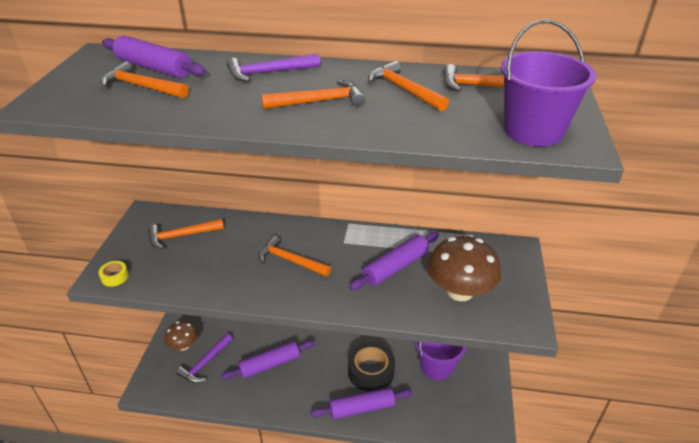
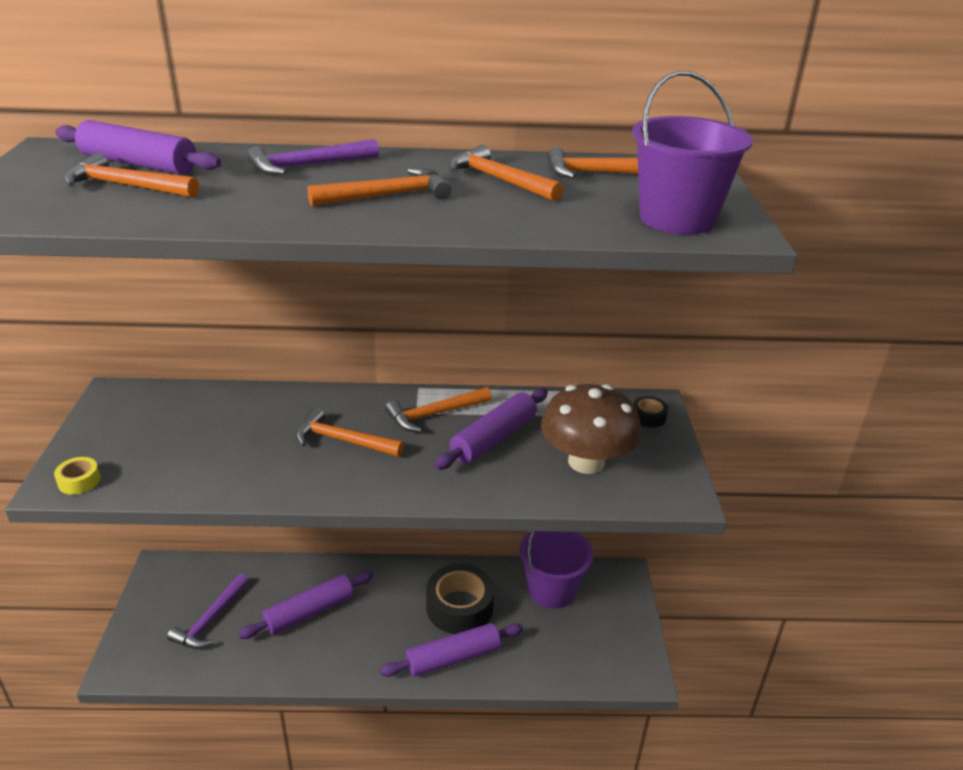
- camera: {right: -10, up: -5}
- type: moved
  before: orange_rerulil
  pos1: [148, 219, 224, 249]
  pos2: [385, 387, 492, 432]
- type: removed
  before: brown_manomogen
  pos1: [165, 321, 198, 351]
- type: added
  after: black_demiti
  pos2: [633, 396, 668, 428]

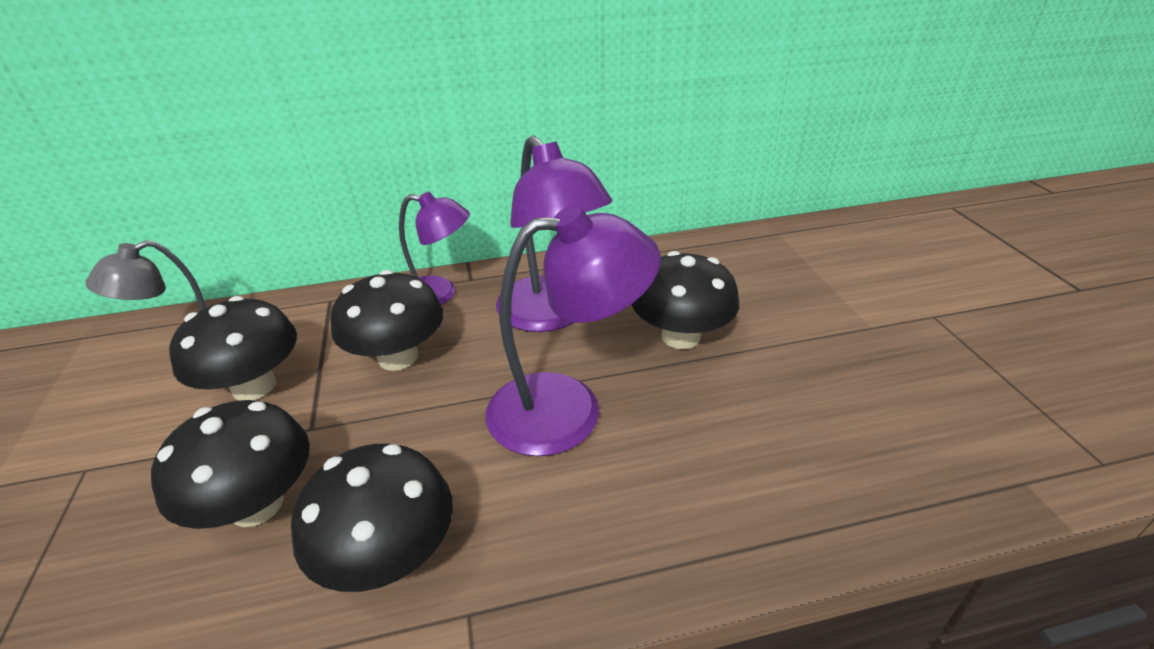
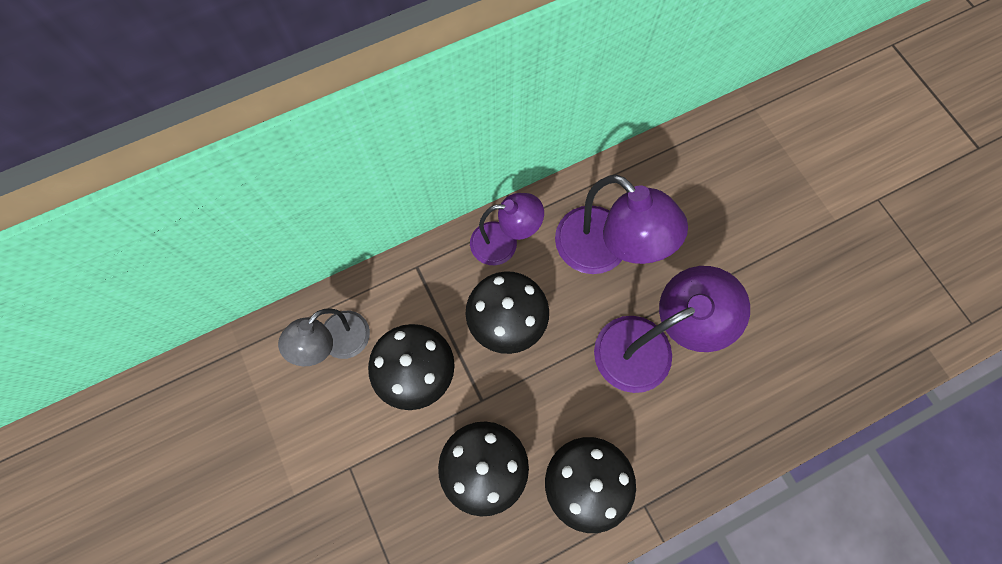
- camera: {right: -15, up: 35}
- type: removed
  before: black_manomogen
  pos1: [631, 251, 739, 349]

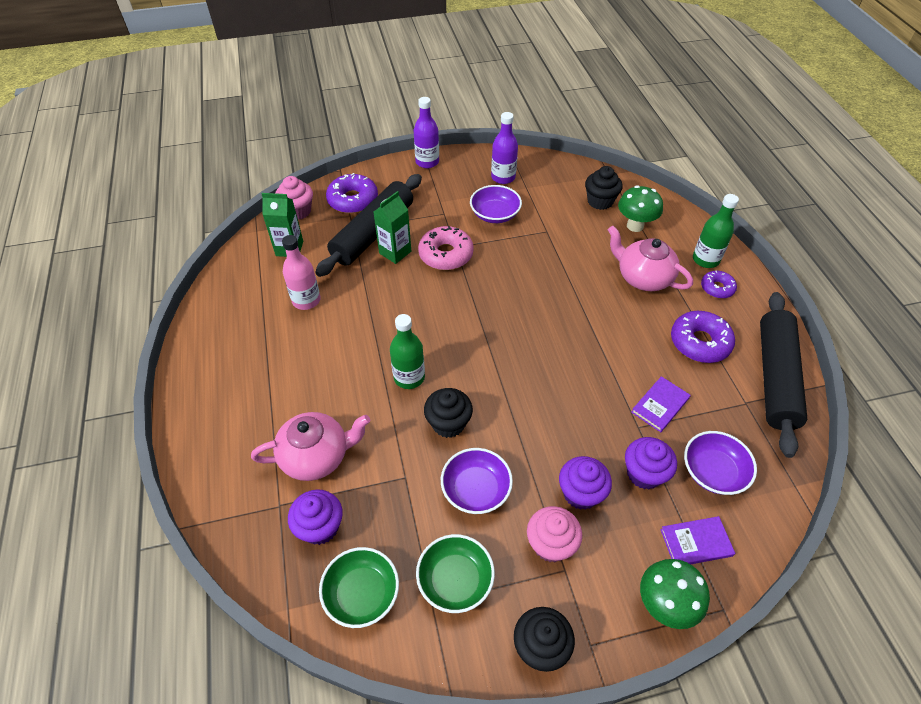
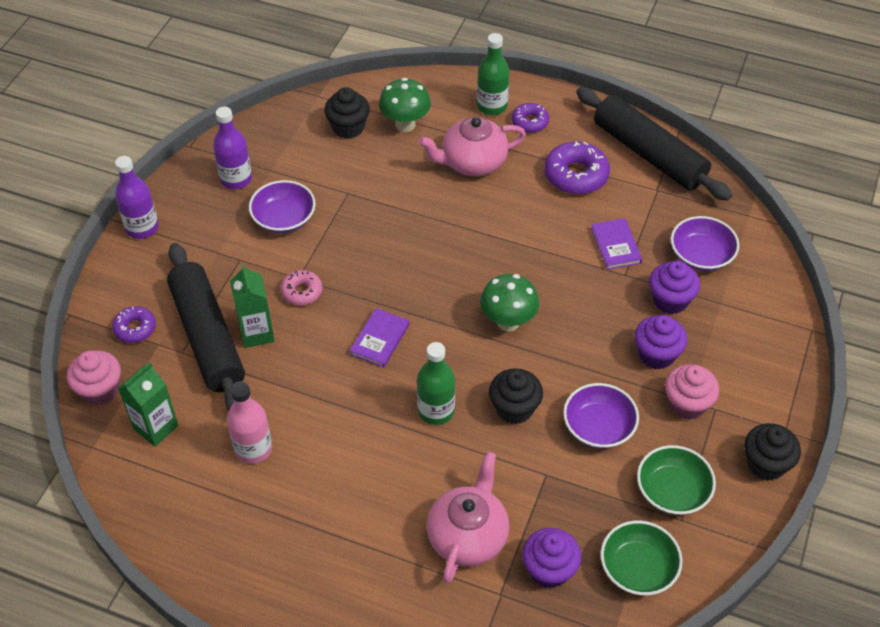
- camera: {right: -55, up: 0}
- type: resized
  before: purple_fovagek
  pos1: [326, 173, 378, 214]
  pos2: [112, 306, 156, 343]
  scale: 0.6
- type: resized
  before: pink_fovagek
  pos1: [418, 226, 474, 270]
  pos2: [280, 270, 322, 306]
  scale: 0.6
- type: moved
  before: green_manomogen
  pos1: [640, 559, 710, 629]
  pos2: [480, 274, 539, 331]
- type: moved
  before: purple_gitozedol
  pos1: [660, 516, 735, 564]
  pos2: [350, 308, 409, 368]

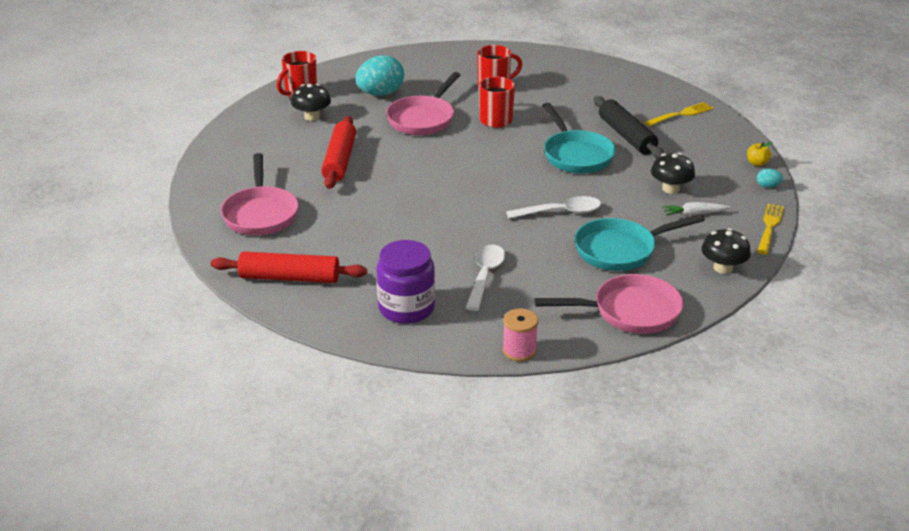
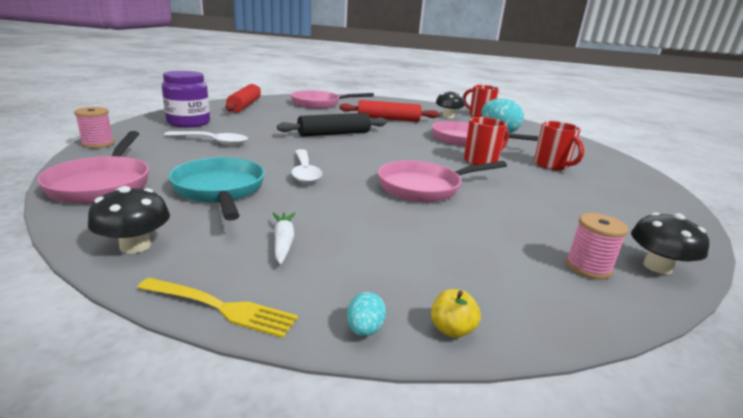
- camera: {right: 85, up: -10}
- type: recoloured
  before: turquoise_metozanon
  after: pink_metozanon
  pos1: [542, 103, 616, 173]
  pos2: [378, 161, 507, 203]
- type: moved
  before: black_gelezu
  pos1: [594, 96, 664, 159]
  pos2: [277, 113, 387, 137]
- type: replaced
  before: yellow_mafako
  after: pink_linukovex
  pos1: [644, 102, 713, 126]
  pos2: [566, 213, 629, 280]
- type: moved
  before: black_manomogen
  pos1: [651, 153, 695, 194]
  pos2: [631, 212, 709, 274]

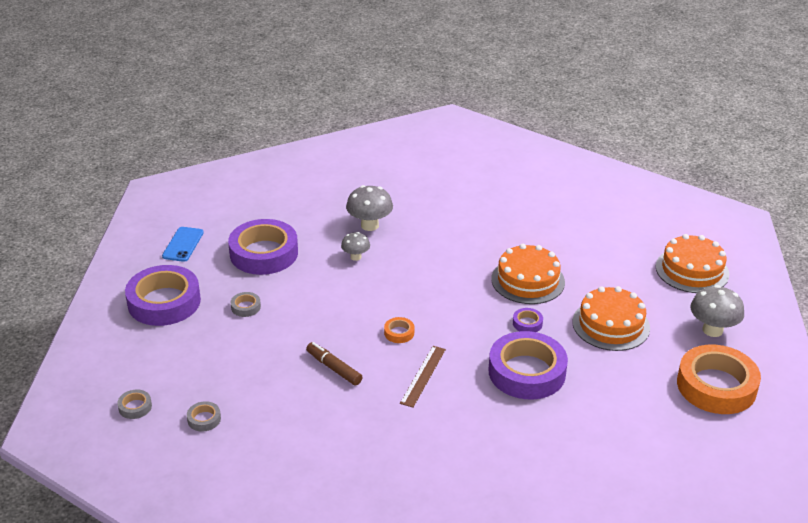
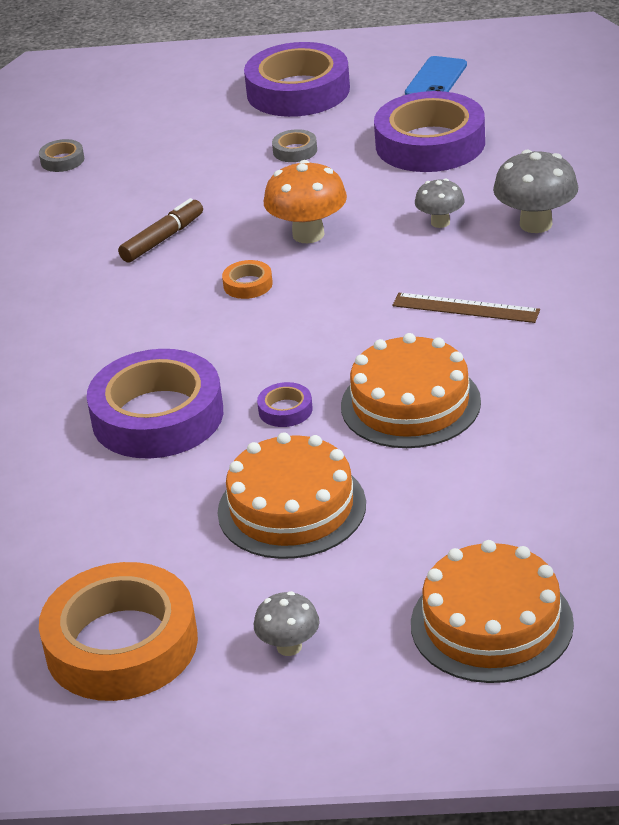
- camera: {right: 90, up: 0}
- type: removed
  before: grey_demiti
  pos1: [117, 389, 152, 419]
- type: turned
  before: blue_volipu
  pos1: [162, 227, 204, 262]
  pos2: [405, 56, 467, 95]
  turn: -75
- type: moved
  before: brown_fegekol
  pos1: [400, 346, 446, 408]
  pos2: [392, 293, 540, 323]
- type: resized
  before: grey_manomogen
  pos1: [690, 285, 744, 337]
  pos2: [254, 591, 319, 656]
  scale: 0.6
- type: added
  after: orange_manomogen
  pos2: [264, 160, 347, 243]

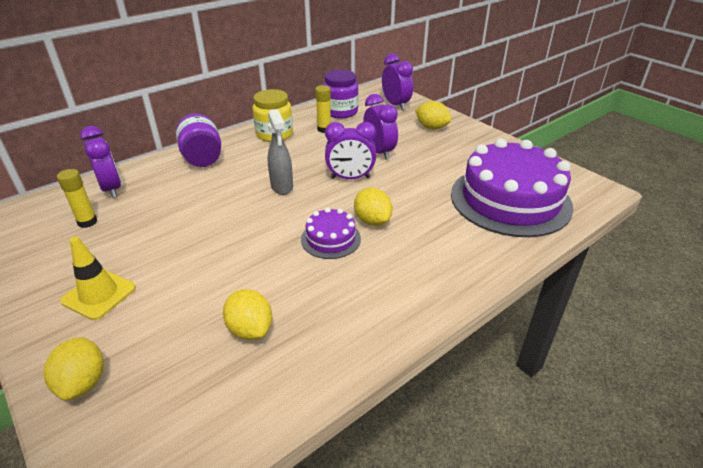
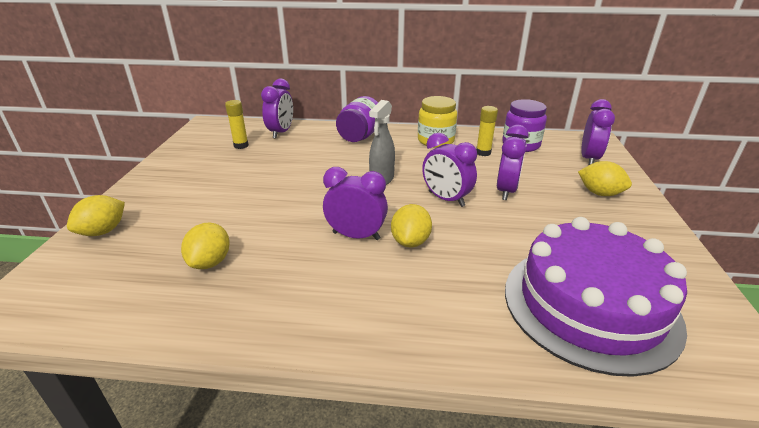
- camera: {right: 45, up: -5}
- type: removed
  before: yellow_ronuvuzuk
  pos1: [60, 236, 136, 320]
- type: replaced
  before: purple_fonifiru
  after: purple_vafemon
  pos1: [301, 207, 361, 259]
  pos2: [323, 167, 388, 240]
- type: turned
  before: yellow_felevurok
  pos1: [415, 101, 451, 129]
  pos2: [578, 161, 632, 196]
  turn: -45

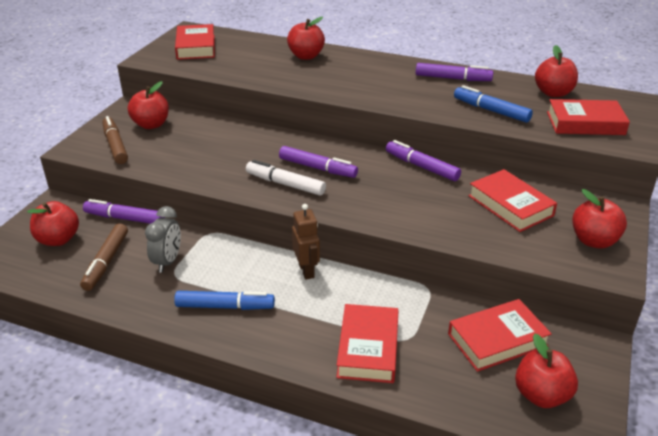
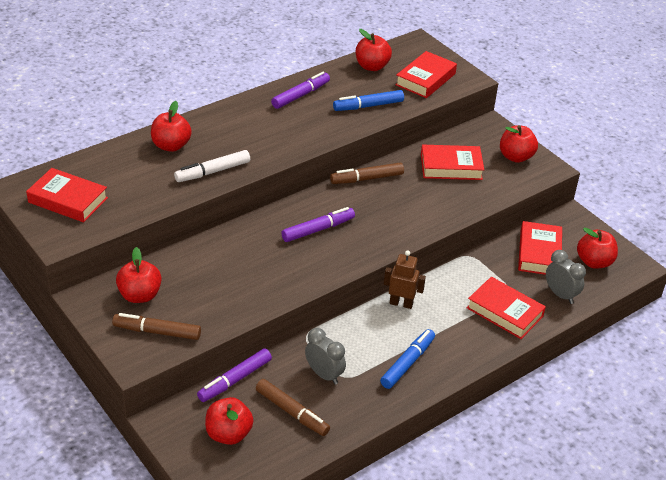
- camera: {right: -60, up: 5}
- type: moved
  before: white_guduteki
  pos1: [246, 160, 326, 196]
  pos2: [174, 150, 250, 182]
- type: recoloured
  before: purple_guduteki
  after: brown_guduteki
  pos1: [386, 140, 461, 181]
  pos2: [330, 163, 404, 184]
- type: added
  after: grey_vafemon
  pos2: [546, 250, 586, 304]

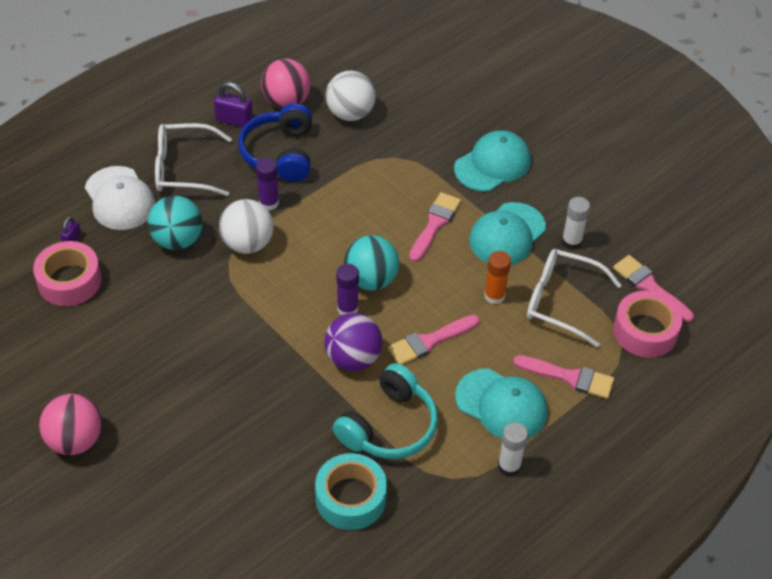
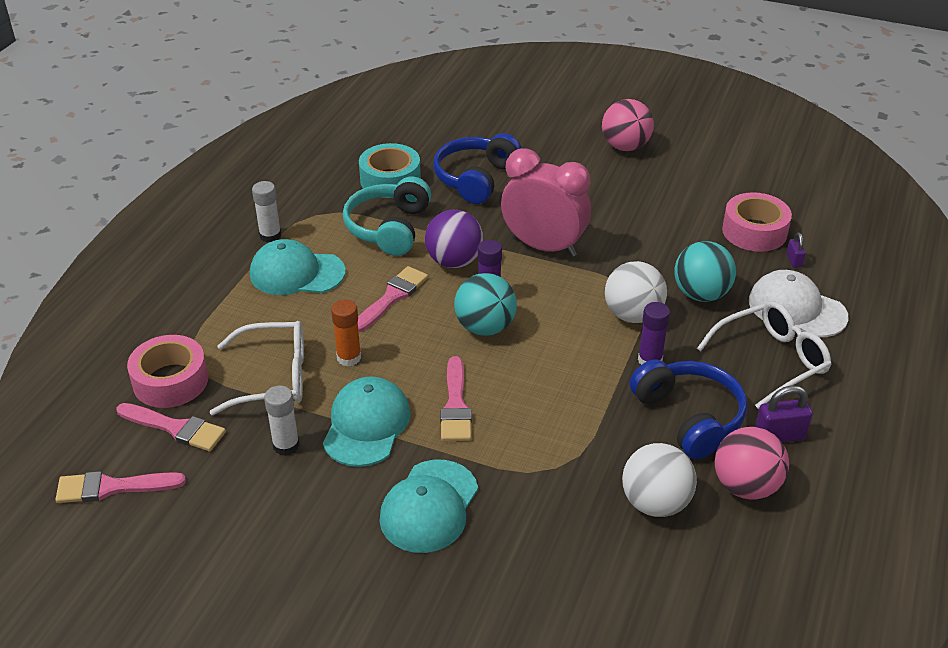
- camera: {right: 155, up: -10}
- type: moved
  before: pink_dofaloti
  pos1: [513, 355, 614, 399]
  pos2: [55, 471, 186, 503]
- type: added
  after: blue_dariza
  pos2: [433, 133, 522, 204]
- type: added
  after: pink_vafemon
  pos2: [501, 148, 591, 257]

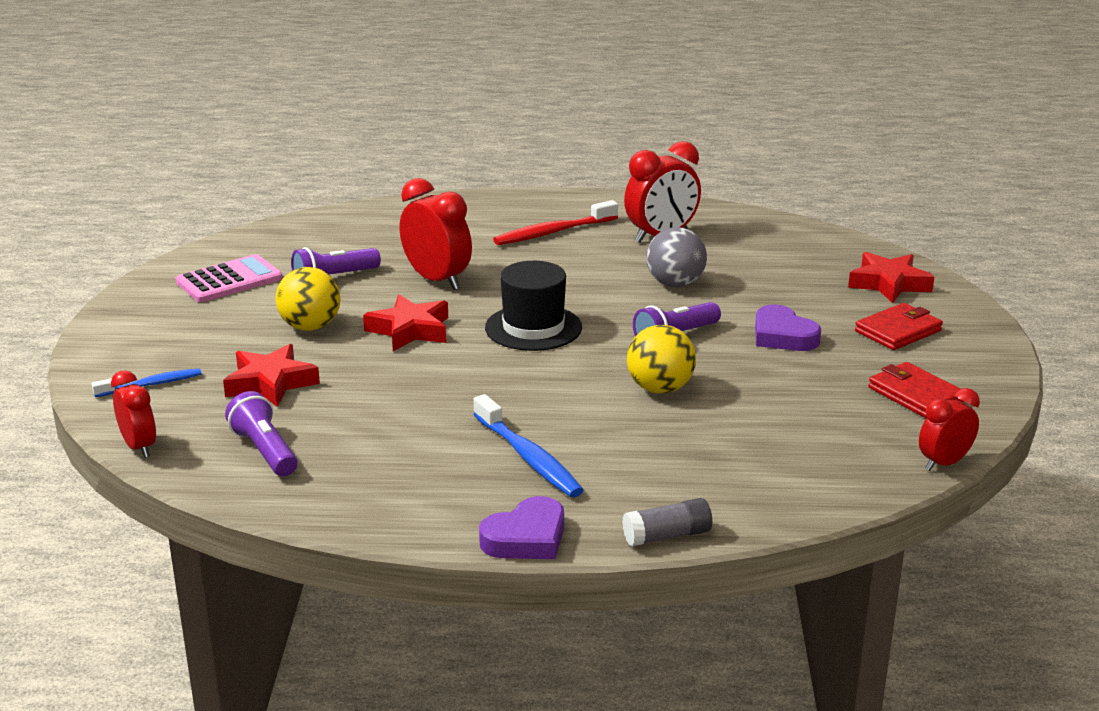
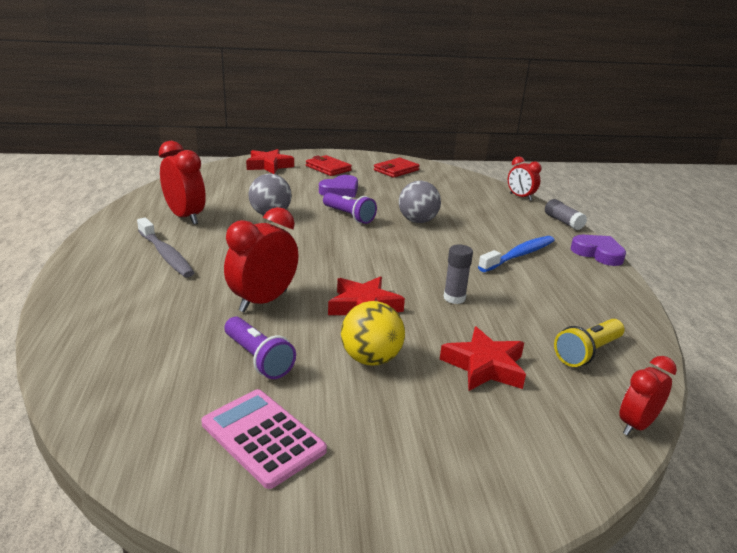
- camera: {right: -100, up: 0}
- type: removed
  before: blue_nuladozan
  pos1: [92, 368, 202, 397]
- type: recoloured
  before: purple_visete
  after: yellow_visete
  pos1: [225, 391, 298, 476]
  pos2: [554, 319, 624, 367]
- type: removed
  before: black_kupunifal
  pos1: [485, 261, 582, 351]
- type: recoloured
  before: red_nuladozan
  after: grey_nuladozan
  pos1: [493, 200, 618, 245]
  pos2: [137, 218, 194, 278]
- type: recoloured
  before: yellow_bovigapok
  after: grey_bovigapok
  pos1: [627, 325, 696, 394]
  pos2: [399, 181, 441, 223]
- type: moved
  before: red_vafemon
  pos1: [919, 388, 980, 471]
  pos2: [508, 157, 541, 201]
- type: added
  after: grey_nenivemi
  pos2: [444, 245, 473, 304]

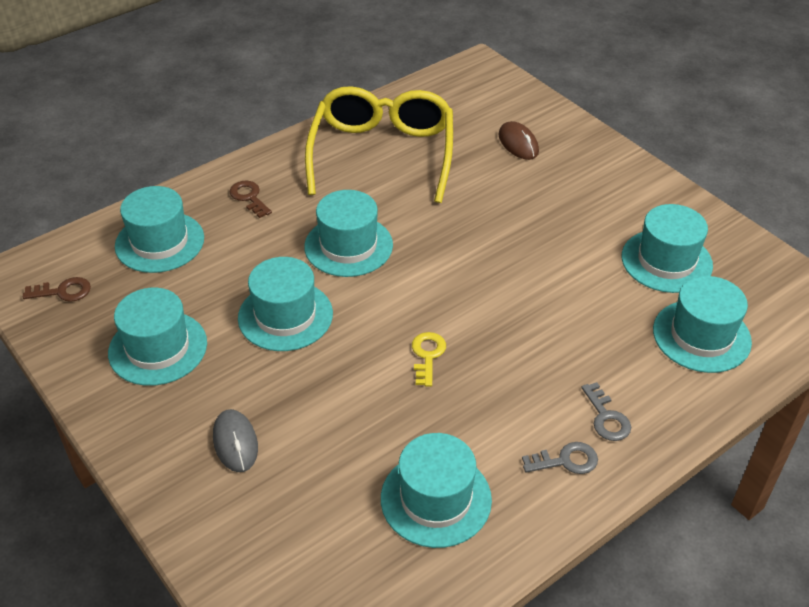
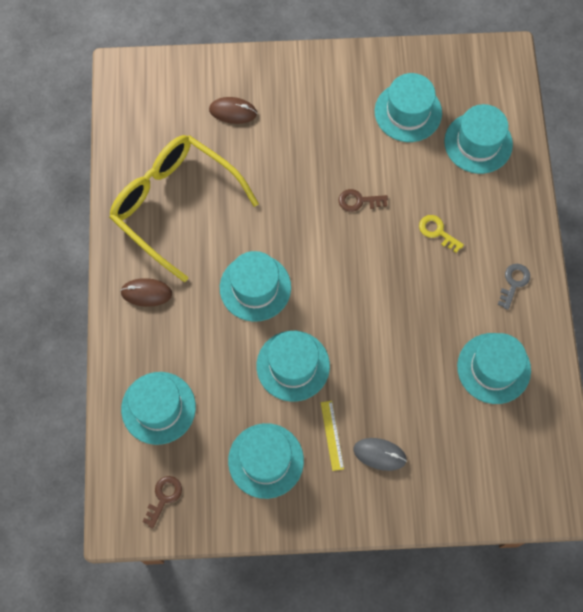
- camera: {right: -55, up: 25}
- type: moved
  before: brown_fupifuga
  pos1: [230, 181, 272, 218]
  pos2: [339, 189, 388, 212]
- type: moved
  before: yellow_fupifuga
  pos1: [412, 332, 446, 387]
  pos2: [419, 215, 464, 253]
- type: removed
  before: grey_fupifuga
  pos1: [581, 382, 631, 441]
- type: added
  after: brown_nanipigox
  pos2: [120, 278, 172, 307]
- type: added
  after: yellow_fegekol
  pos2: [321, 401, 344, 471]

